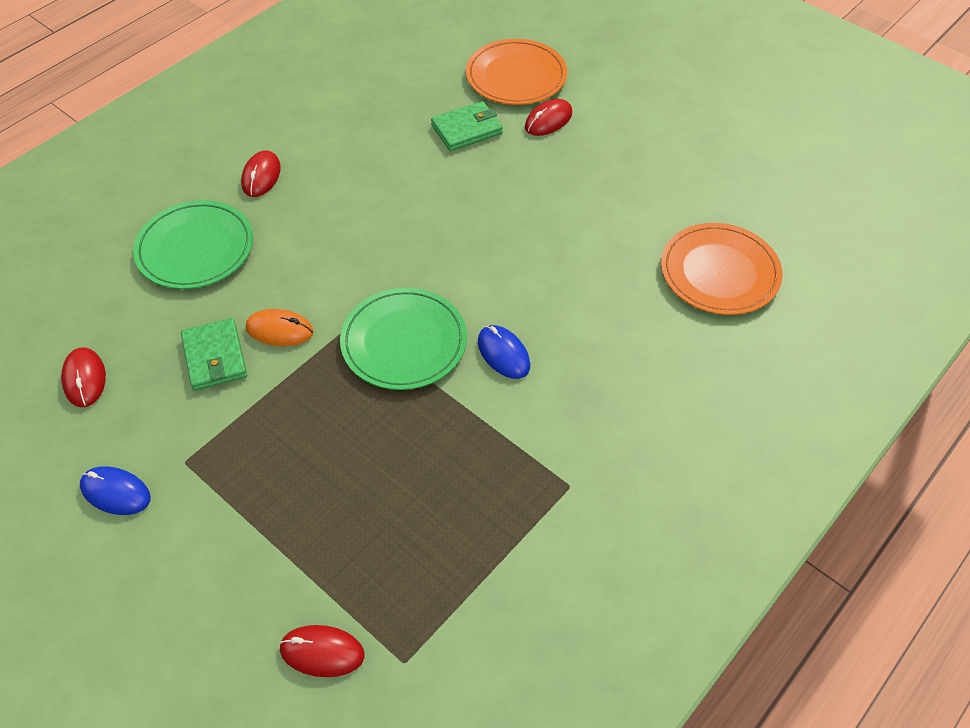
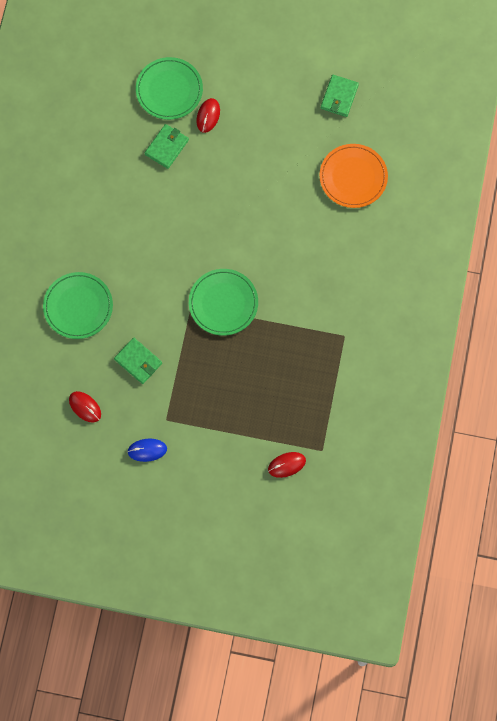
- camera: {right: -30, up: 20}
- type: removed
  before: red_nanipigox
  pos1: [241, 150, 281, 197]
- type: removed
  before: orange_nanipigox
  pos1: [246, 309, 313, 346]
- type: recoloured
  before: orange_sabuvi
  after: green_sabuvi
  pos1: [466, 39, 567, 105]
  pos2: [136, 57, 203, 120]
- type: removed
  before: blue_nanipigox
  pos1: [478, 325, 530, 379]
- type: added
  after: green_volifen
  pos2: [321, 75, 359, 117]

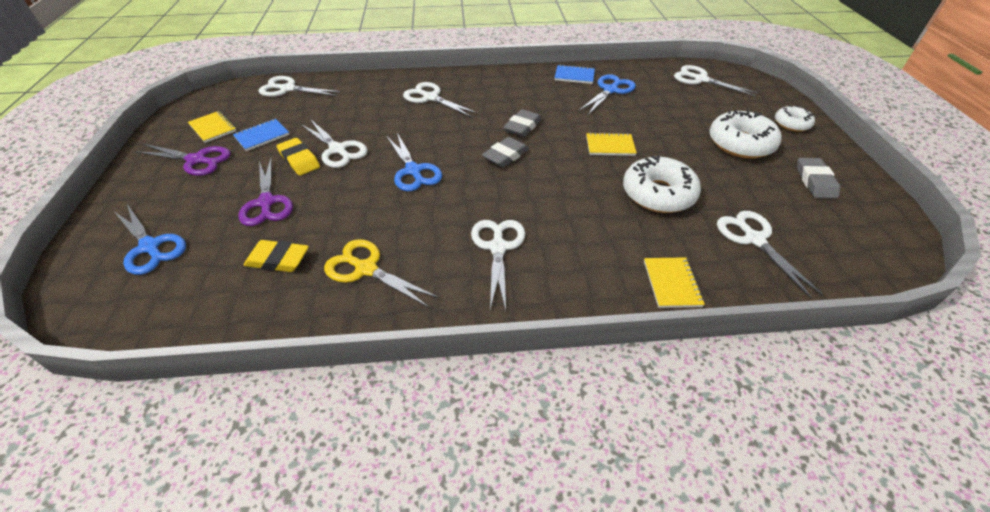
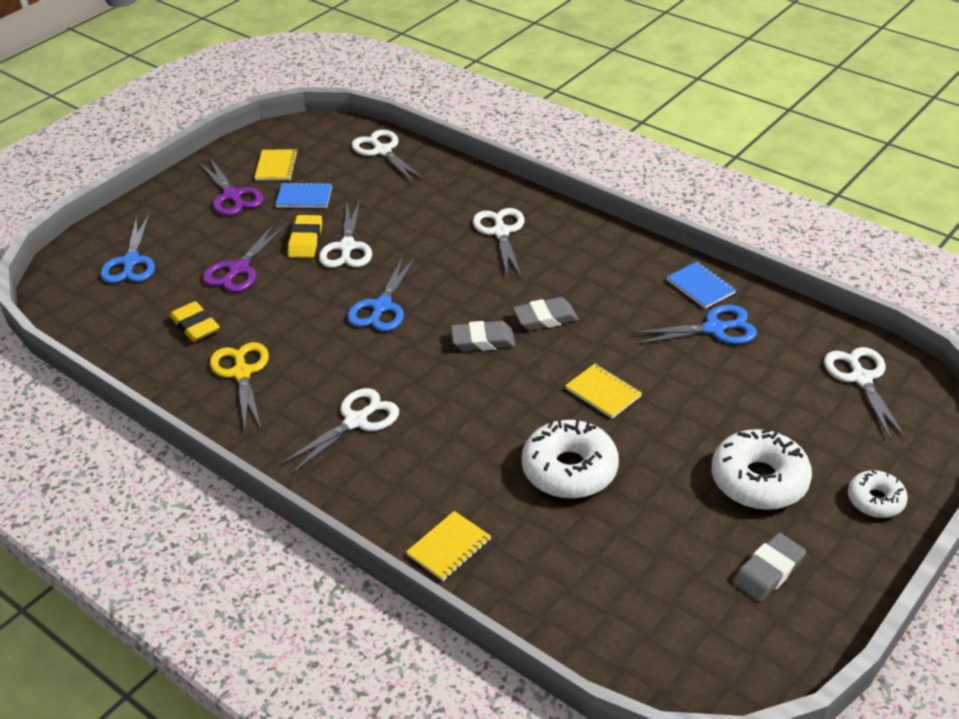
- camera: {right: 45, up: -5}
- type: removed
  before: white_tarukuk
  pos1: [717, 211, 823, 299]

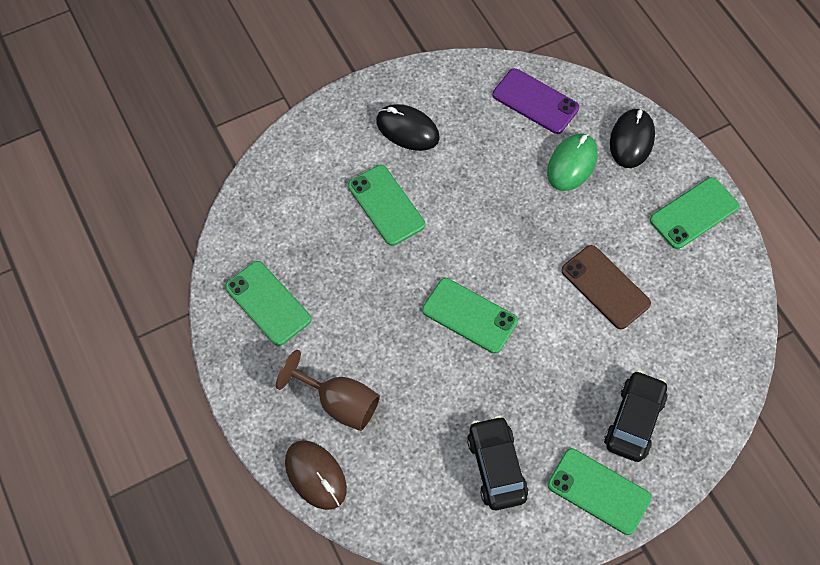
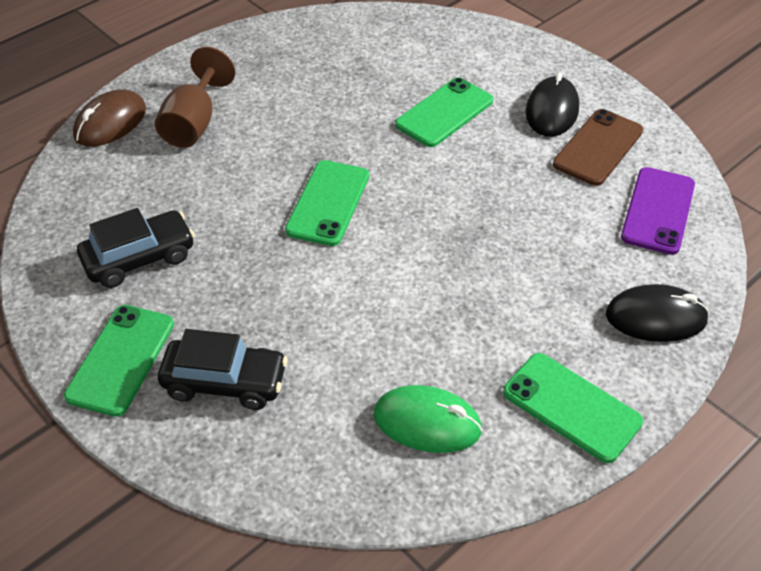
- camera: {right: 75, up: -15}
- type: removed
  before: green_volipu
  pos1: [225, 261, 311, 346]
- type: moved
  before: green_nanipigox
  pos1: [547, 133, 598, 191]
  pos2: [374, 385, 483, 453]
- type: moved
  before: brown_volipu
  pos1: [561, 245, 651, 329]
  pos2: [553, 109, 643, 186]

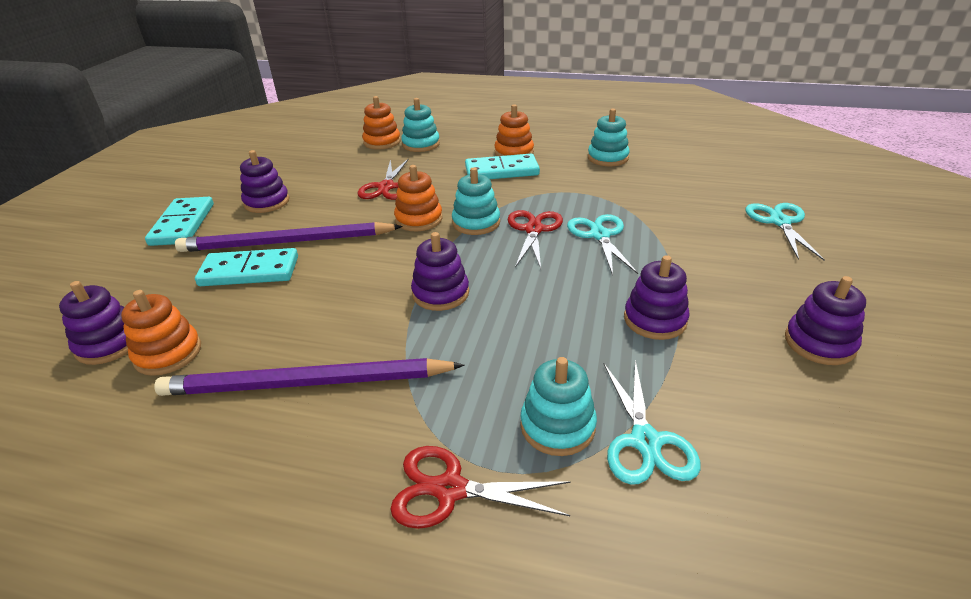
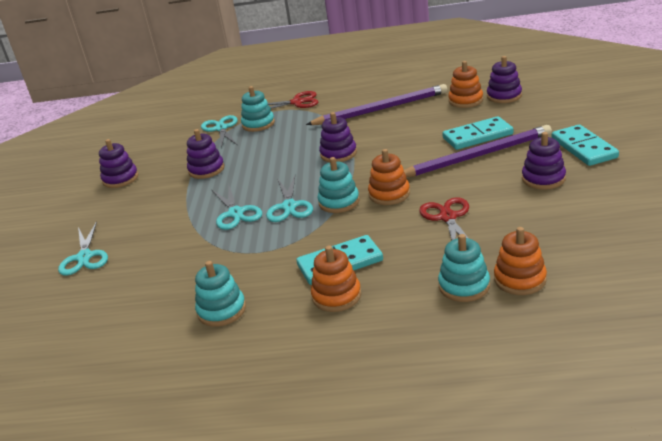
- camera: {right: 170, up: -5}
- type: recoloured
  before: red_tarukuk
  after: turquoise_tarukuk
  pos1: [508, 210, 563, 269]
  pos2: [266, 176, 313, 222]

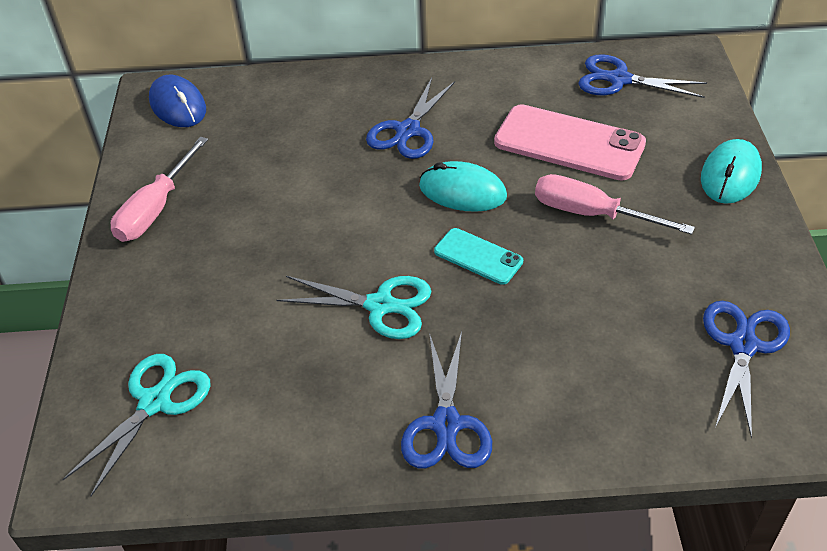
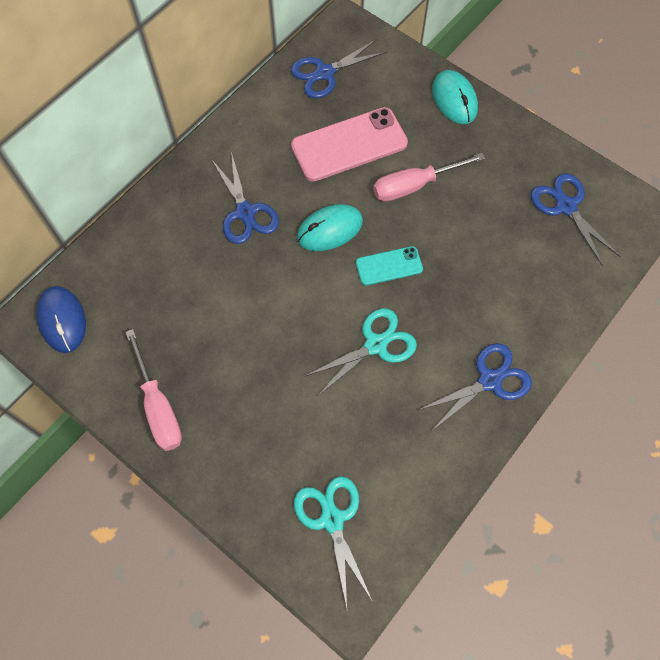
- camera: {right: -50, up: 20}
- type: turned
  before: blue_nanipigox
  pos1: [149, 75, 206, 127]
  pos2: [36, 286, 86, 353]
  turn: 60
- type: turned
  before: blue_tarukuk
  pos1: [401, 331, 492, 468]
  pos2: [419, 343, 532, 430]
  turn: -75

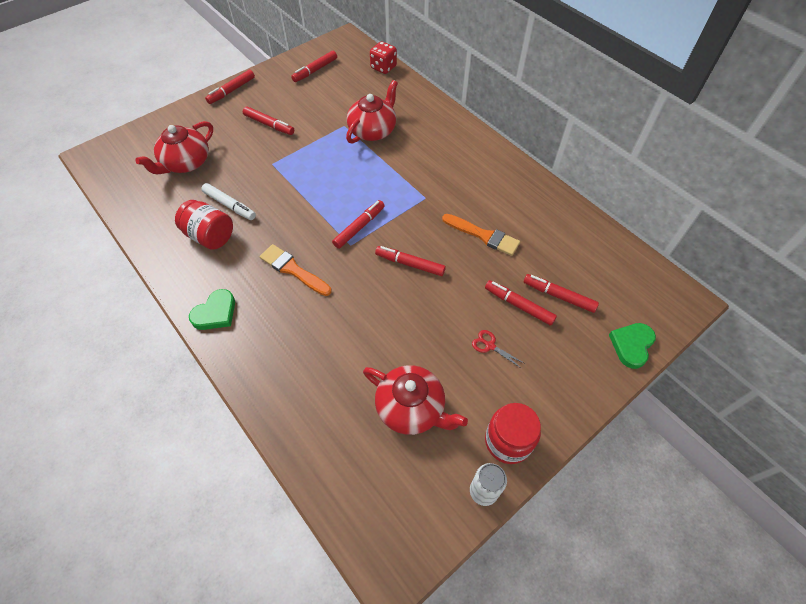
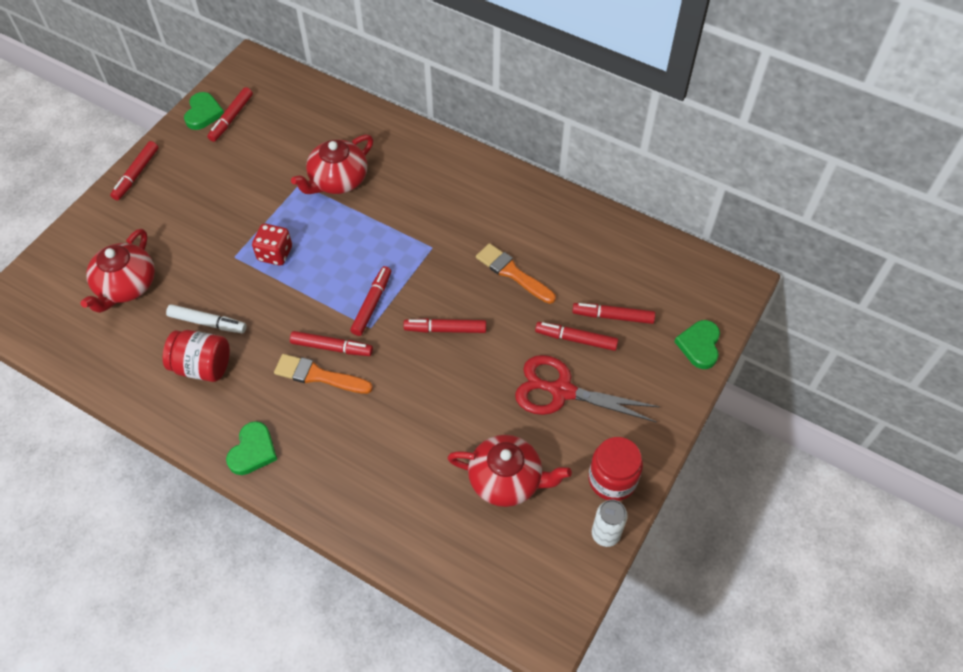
- camera: {right: -20, up: 0}
- type: moved
  before: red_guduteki
  pos1: [243, 106, 294, 135]
  pos2: [290, 331, 373, 356]
- type: turned
  before: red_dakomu
  pos1: [346, 80, 398, 144]
  pos2: [291, 135, 373, 194]
  turn: -150
- type: moved
  before: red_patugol
  pos1: [370, 41, 397, 74]
  pos2: [252, 224, 292, 266]
- type: turned
  before: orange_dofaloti
  pos1: [442, 214, 520, 256]
  pos2: [476, 243, 556, 304]
  turn: -150
- type: resized
  before: red_tarukuk
  pos1: [472, 330, 524, 368]
  pos2: [515, 355, 660, 422]
  scale: 2.39
- type: added
  after: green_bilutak
  pos2: [184, 92, 224, 130]

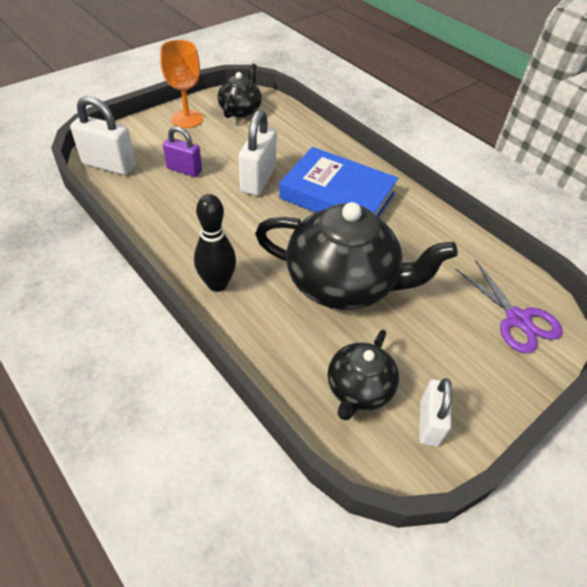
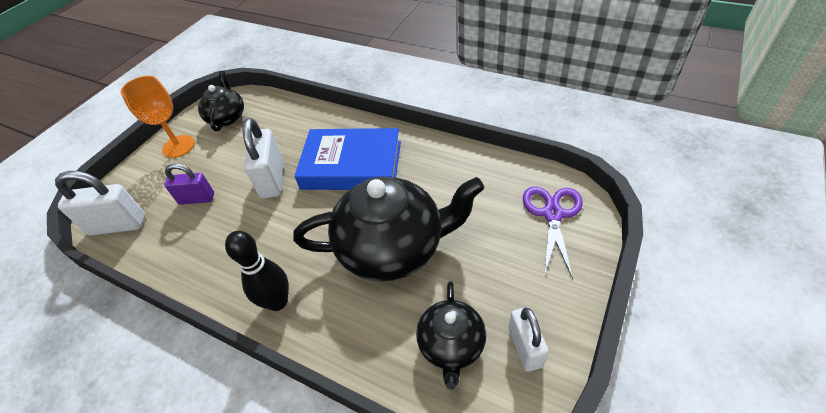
- camera: {right: -15, up: 0}
- type: turned
  before: purple_tarukuk
  pos1: [455, 259, 563, 353]
  pos2: [523, 187, 583, 279]
  turn: -120

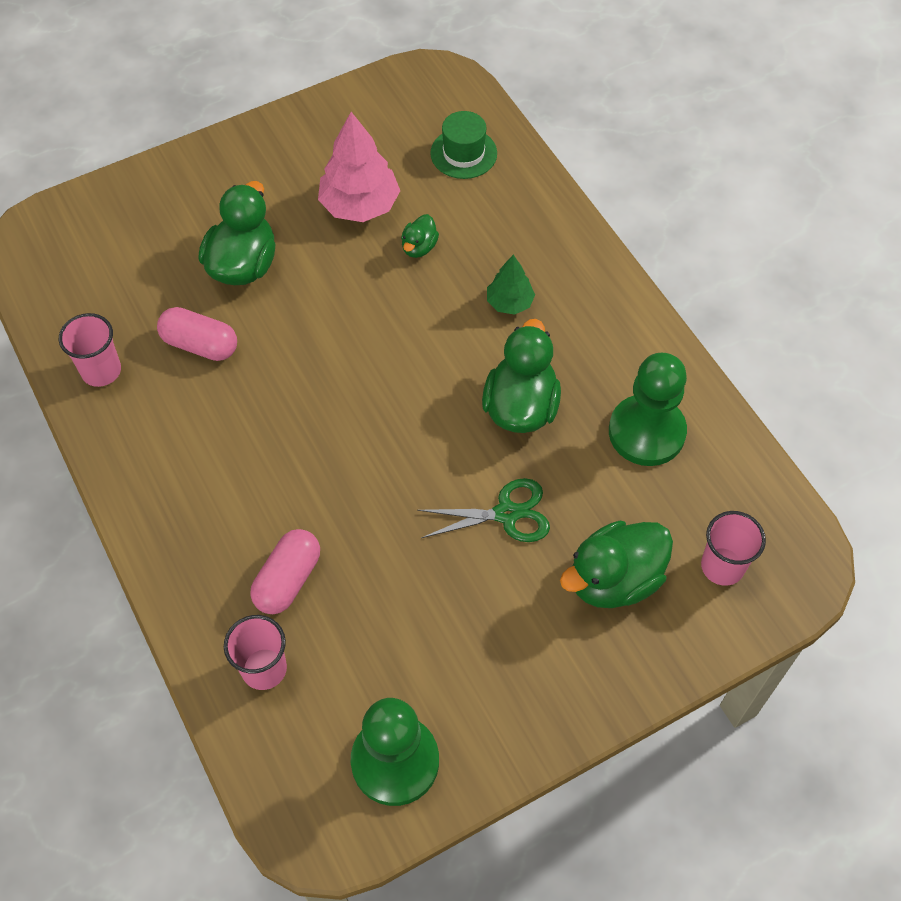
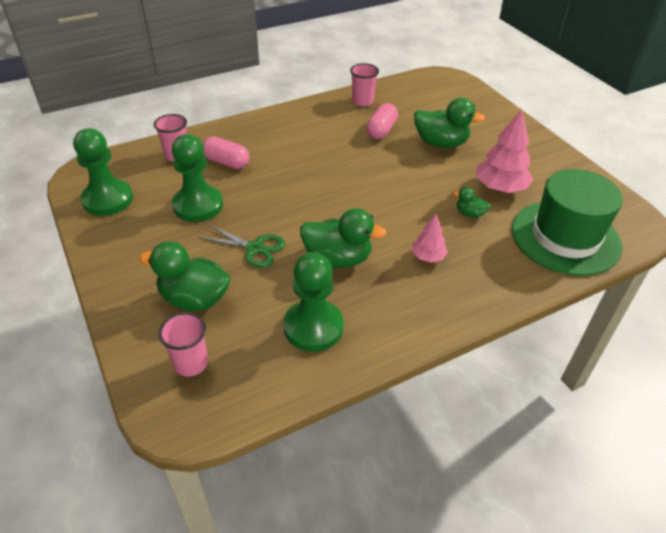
- camera: {right: 90, up: -15}
- type: turned
  before: green_tarukuk
  pos1: [417, 478, 550, 542]
  pos2: [198, 225, 285, 268]
  turn: -60
- type: resized
  before: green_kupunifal
  pos1: [430, 111, 497, 179]
  pos2: [512, 169, 623, 276]
  scale: 2.08
- type: recoloured
  before: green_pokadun
  after: pink_pokadun
  pos1: [487, 255, 535, 314]
  pos2: [412, 214, 448, 262]
- type: turned
  before: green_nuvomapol
  pos1: [560, 521, 673, 608]
  pos2: [139, 241, 231, 311]
  turn: -45
- type: added
  after: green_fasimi
  pos2: [172, 134, 223, 222]

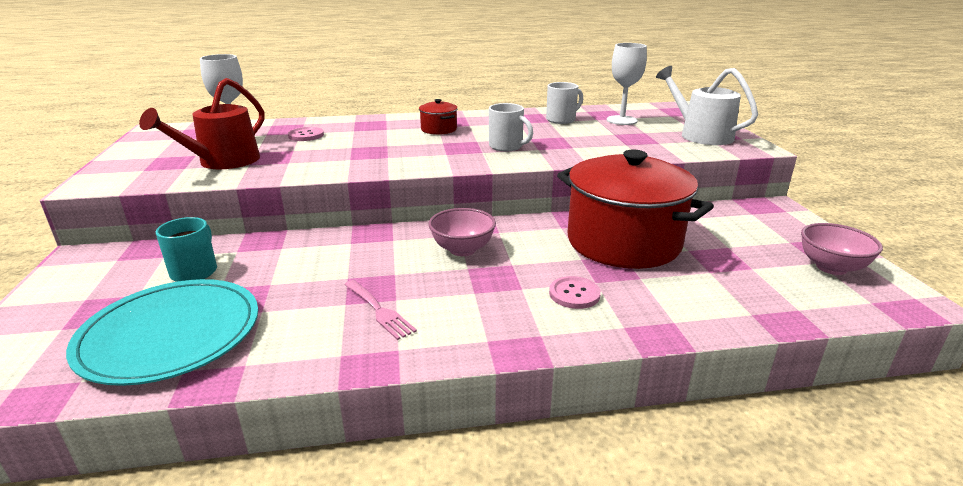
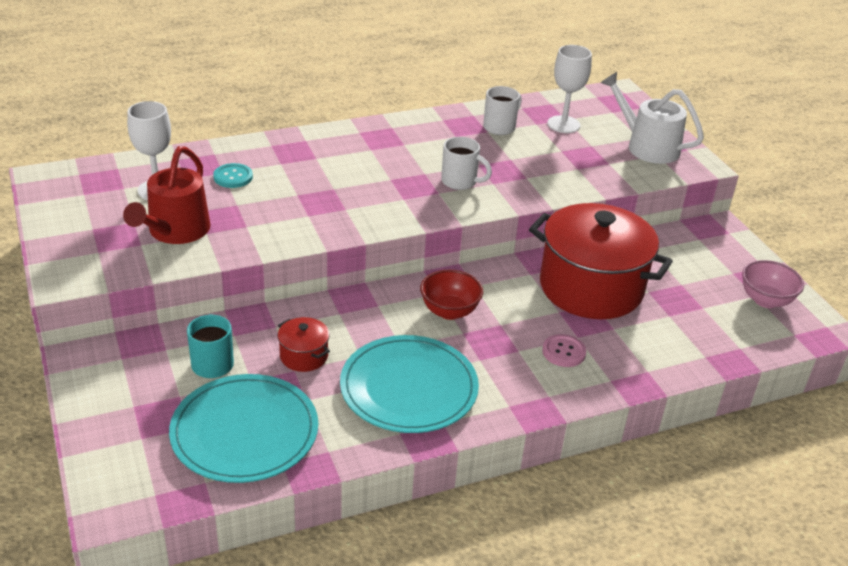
- camera: {right: -15, up: 10}
- type: recoloured
  before: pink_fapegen
  after: turquoise_fapegen
  pos1: [288, 127, 324, 141]
  pos2: [213, 163, 253, 188]
- type: replaced
  before: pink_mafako
  after: turquoise_sabuvi
  pos1: [344, 280, 417, 340]
  pos2: [340, 335, 479, 433]
- type: moved
  before: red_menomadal
  pos1: [419, 99, 458, 135]
  pos2: [278, 317, 330, 372]
- type: recoloured
  before: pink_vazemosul
  after: red_vazemosul
  pos1: [429, 208, 496, 256]
  pos2: [420, 270, 483, 320]

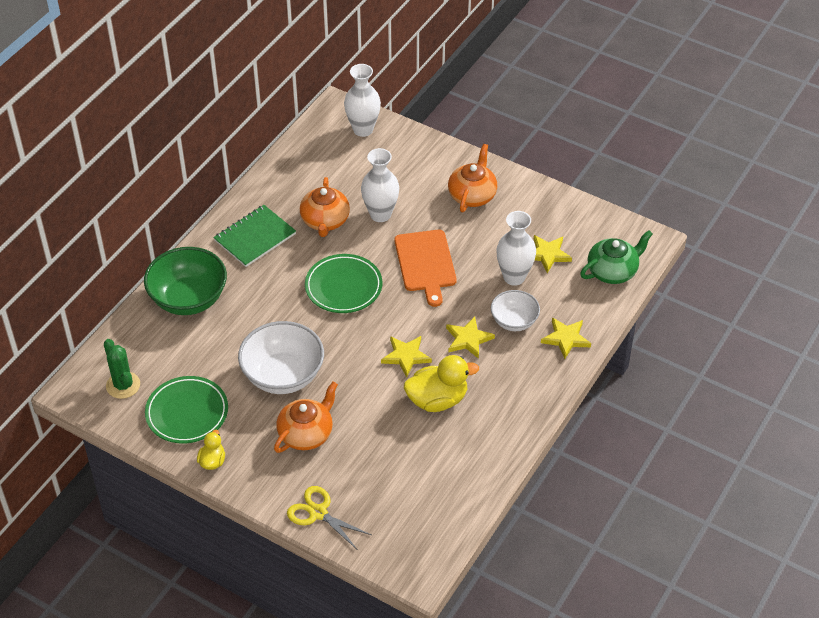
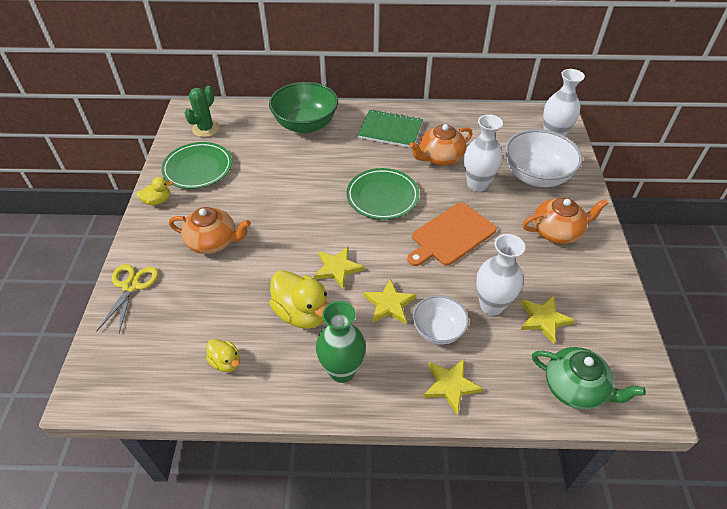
- camera: {right: 60, up: 0}
- type: moved
  before: white_vazemosul
  pos1: [238, 321, 324, 394]
  pos2: [505, 129, 582, 187]
- type: added
  after: yellow_nuvomapol
  pos2: [206, 339, 240, 372]
- type: added
  after: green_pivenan
  pos2: [316, 301, 366, 383]

